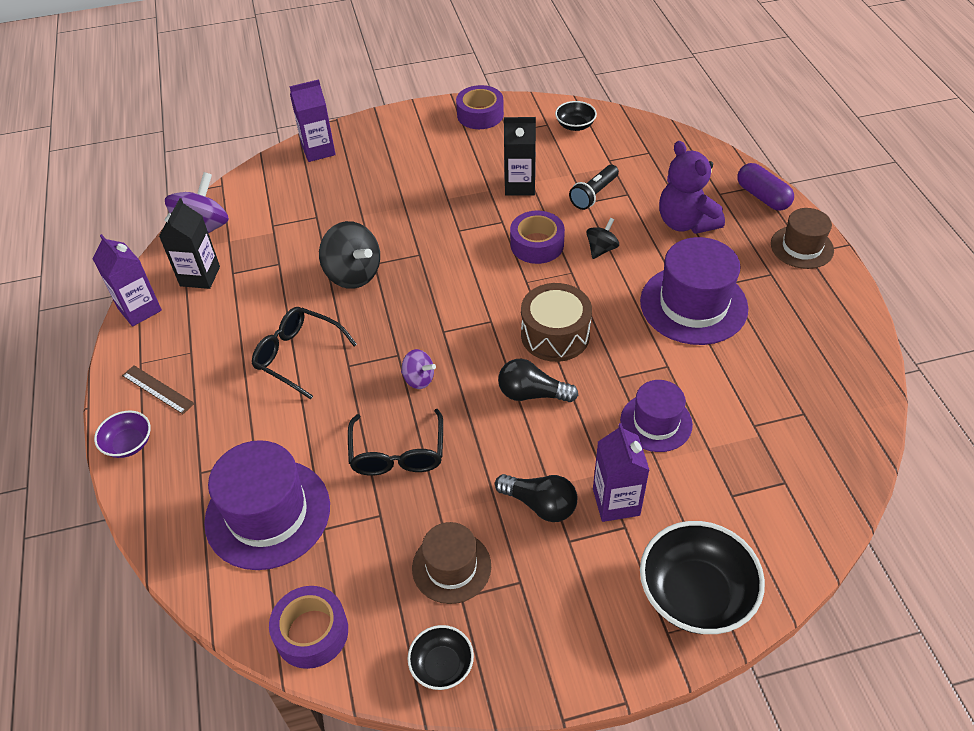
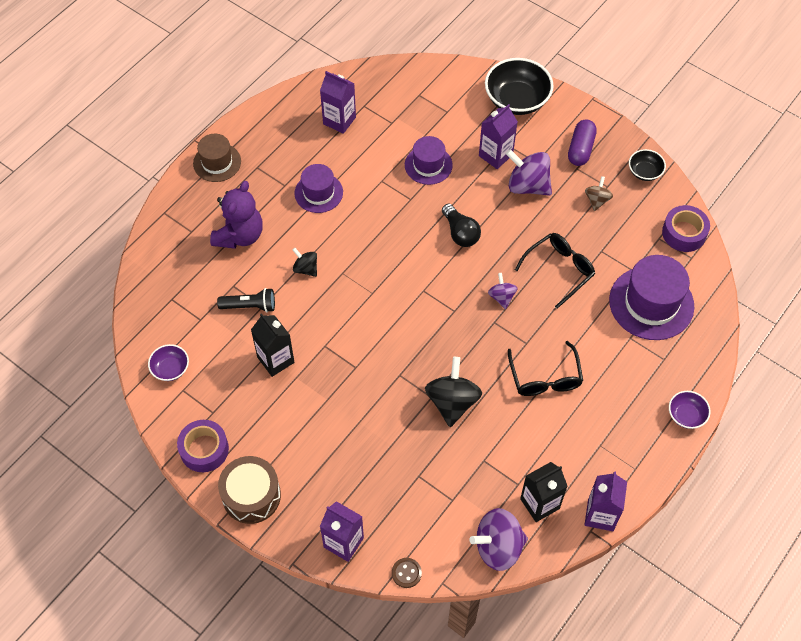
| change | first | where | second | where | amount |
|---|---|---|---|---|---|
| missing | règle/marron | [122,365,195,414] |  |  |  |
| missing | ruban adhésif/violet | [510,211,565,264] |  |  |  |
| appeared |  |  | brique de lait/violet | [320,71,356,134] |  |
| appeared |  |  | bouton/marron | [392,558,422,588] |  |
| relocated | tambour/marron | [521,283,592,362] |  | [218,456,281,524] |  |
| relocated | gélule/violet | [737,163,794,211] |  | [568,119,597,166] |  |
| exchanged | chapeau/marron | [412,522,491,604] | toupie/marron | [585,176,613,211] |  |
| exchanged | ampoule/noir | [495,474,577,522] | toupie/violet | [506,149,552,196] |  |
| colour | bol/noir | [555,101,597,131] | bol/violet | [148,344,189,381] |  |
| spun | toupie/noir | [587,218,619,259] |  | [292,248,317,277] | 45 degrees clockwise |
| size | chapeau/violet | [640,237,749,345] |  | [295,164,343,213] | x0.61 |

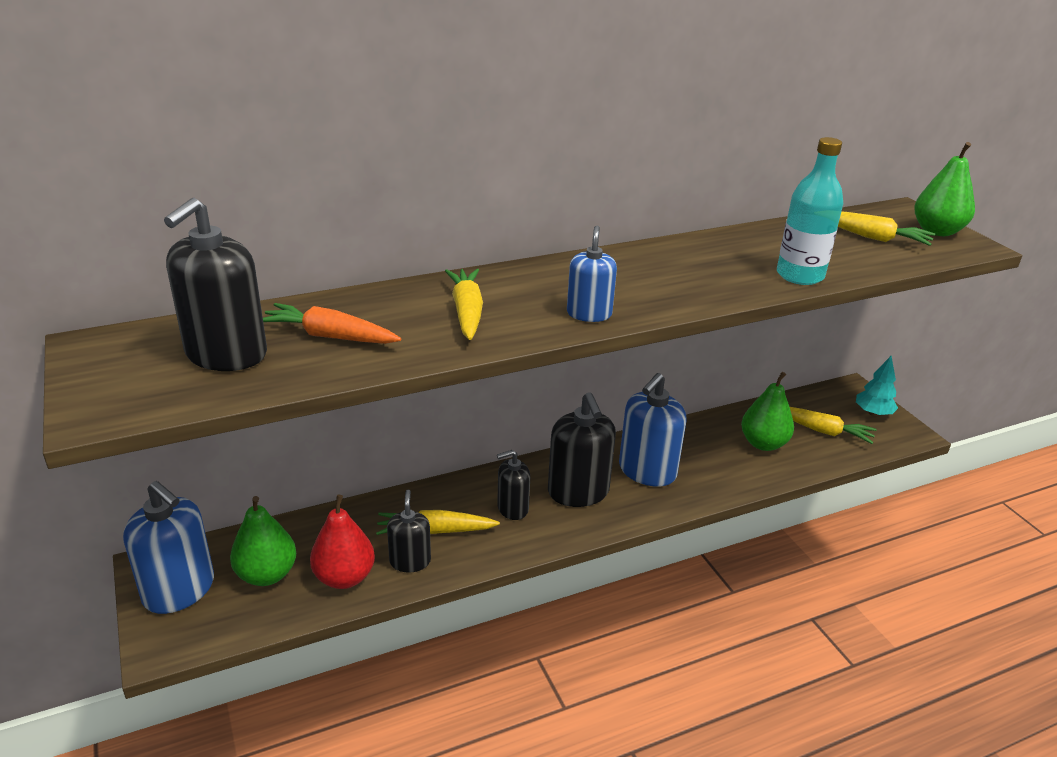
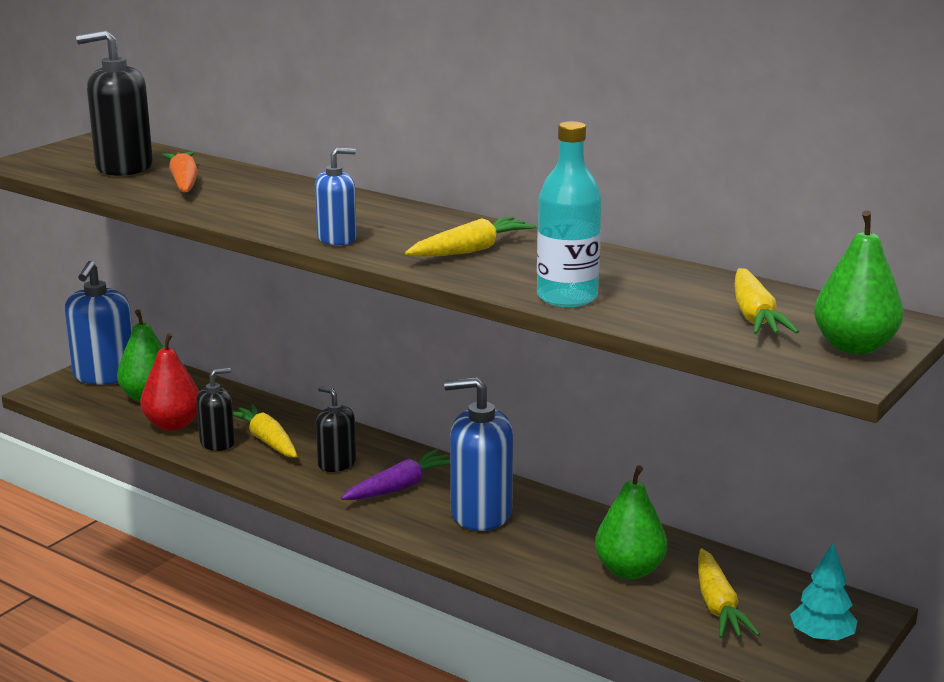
| change | first | where | second | where | amount |
|---|---|---|---|---|---|
| relocated | carotte/jaune | [445,269,483,340] |  | [405,216,536,257] |  |
| exchanged | distributeur de savon/noir | [548,392,616,507] | carotte/violet | [341,449,450,500] |  |

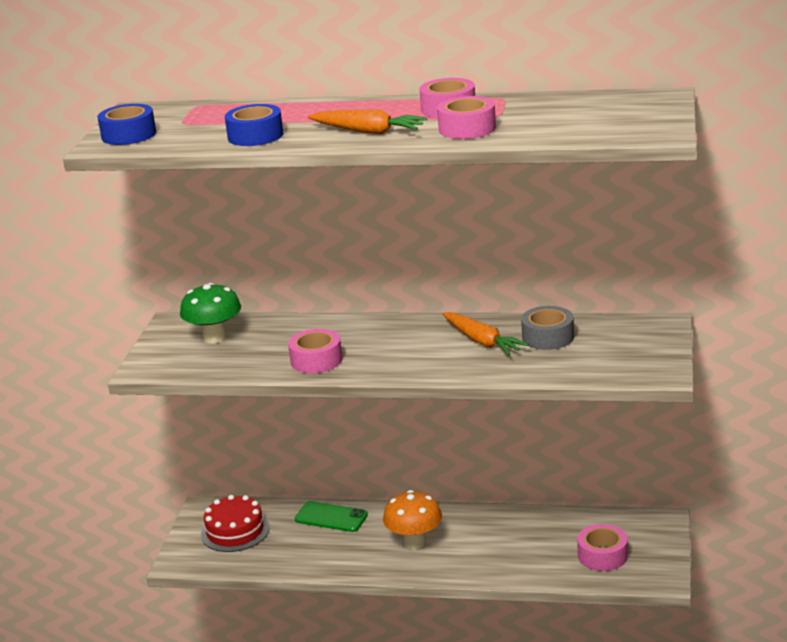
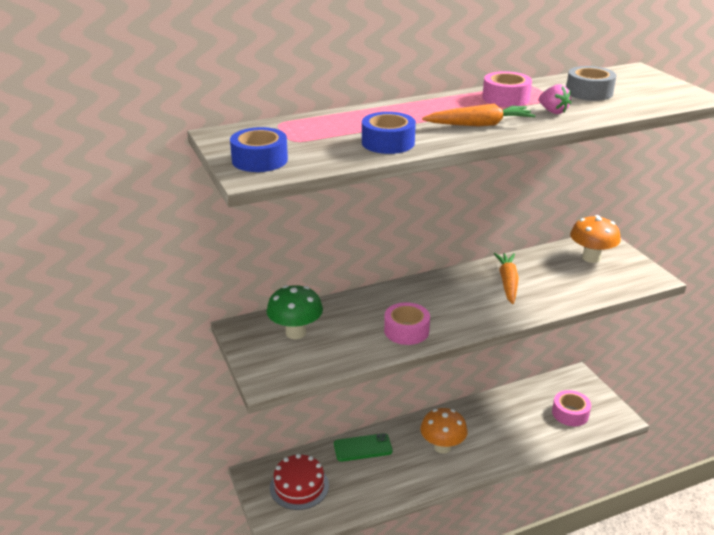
| change | first | where | second | where | amount |
|---|---|---|---|---|---|
| appeared |  |  | champignon/orange | [570,215,621,263] |  |
| relocated | ruban adhésif/gris | [521,306,574,350] |  | [566,66,616,101] |  |
| exchanged | ruban adhésif/rose | [437,96,496,139] | fraise/rose | [539,84,571,114] |  |
| spun | carotte/orange | [442,312,529,355] |  | [494,253,519,304] | 105 degrees counterclockwise |

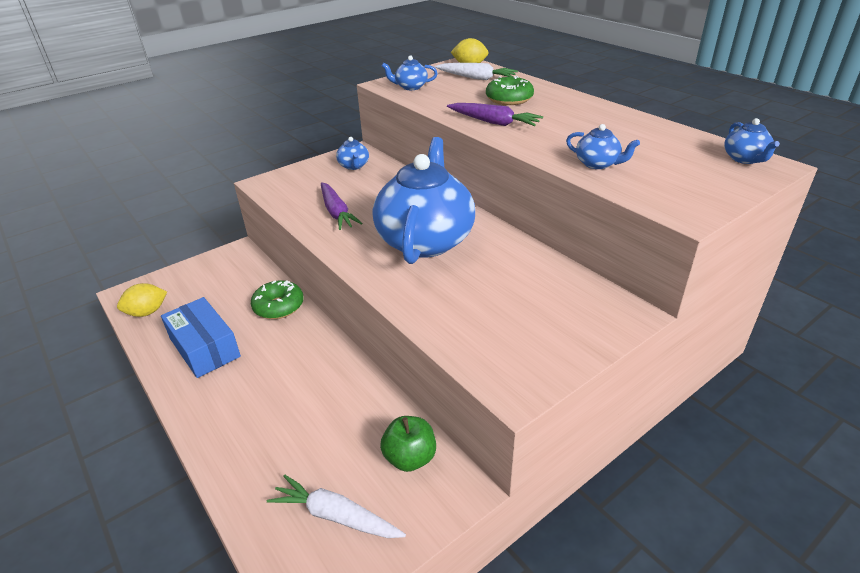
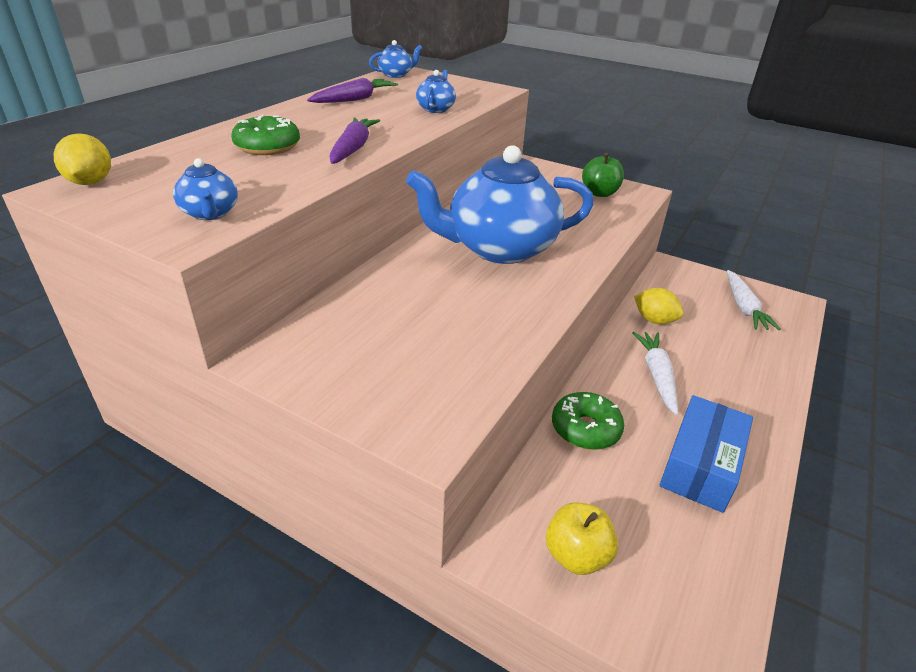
| change | first | where | second | where | amount |
|---|---|---|---|---|---|
| missing | théière/bleu | [336,137,369,170] |  |  |  |
| appeared |  |  | pomme/jaune | [546,502,618,575] |  |
| relocated | citron/jaune | [117,283,167,317] |  | [634,288,684,324] |  |
| relocated | carotte/violet | [321,182,362,230] |  | [307,78,398,103] |  |
| relocated | pomme/vert | [380,416,436,472] |  | [582,153,624,197] |  |
| relocated | carotte/blanc | [435,63,518,80] |  | [632,332,678,415] |  |

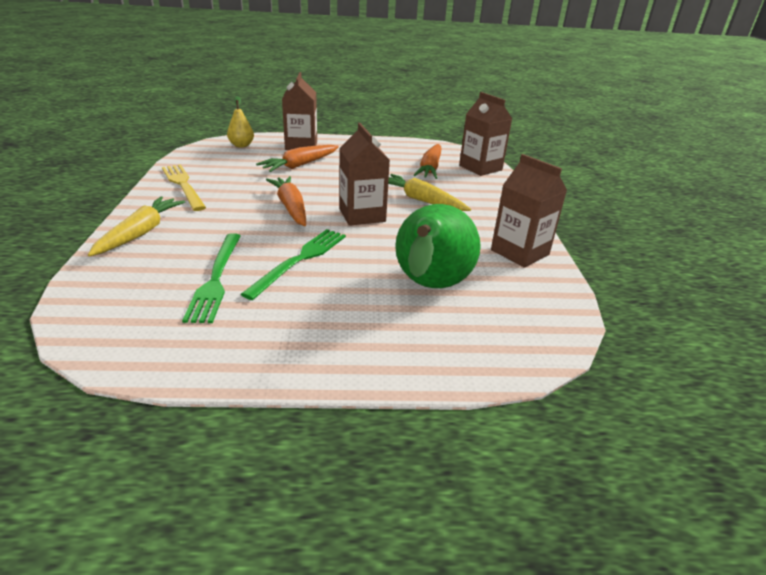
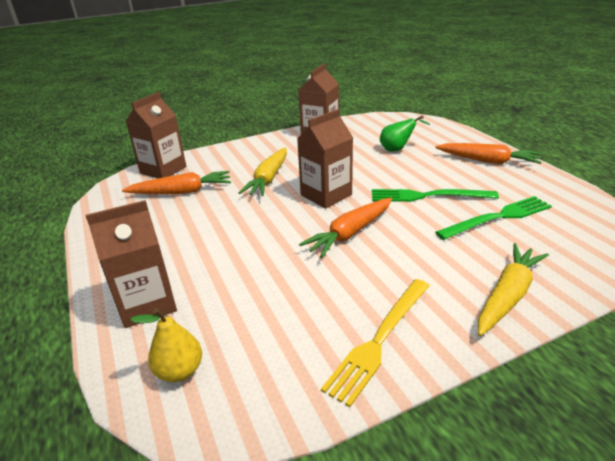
| change | first | where | second | where | amount |
|---|---|---|---|---|---|
| relocated | carotte/orange | [256,145,339,172] |  | [435,143,542,164] |  |
| spun | carotte/jaune | [88,197,185,257] |  | [478,243,549,336] | 135 degrees clockwise |
| size | poire/vert | [395,204,481,288] |  | [380,115,430,152] | x0.49 |

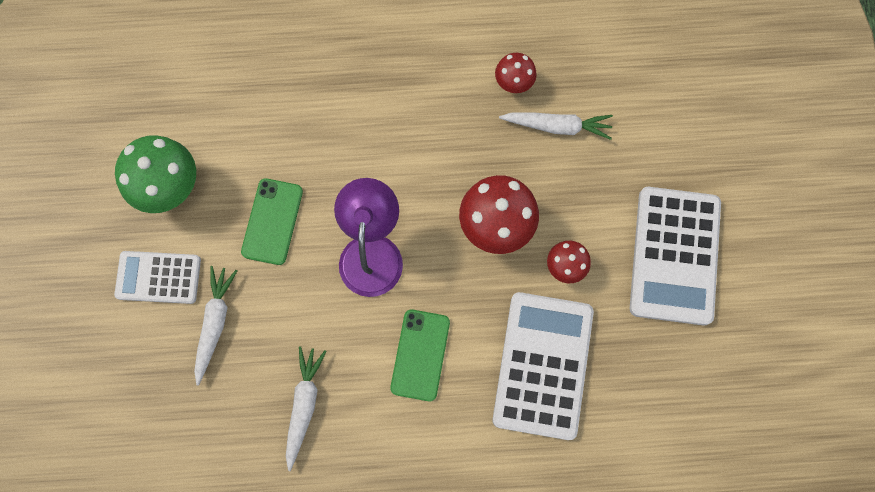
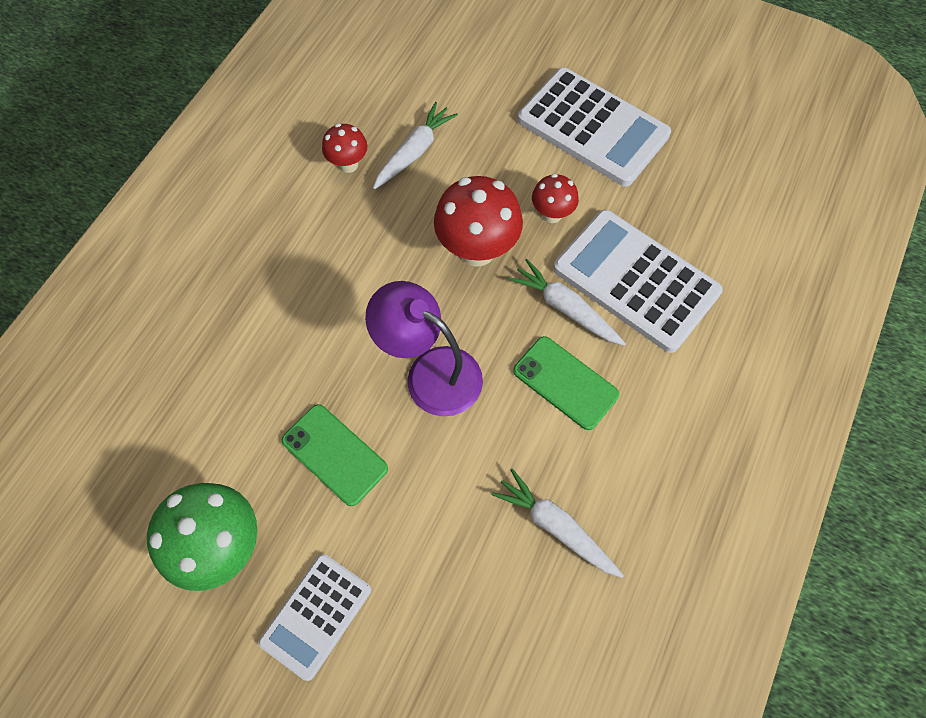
| change | first | where | second | where | amount |
|---|---|---|---|---|---|
| relocated | carotte/blanc | [194,266,237,386] |  | [508,259,626,346] |  |

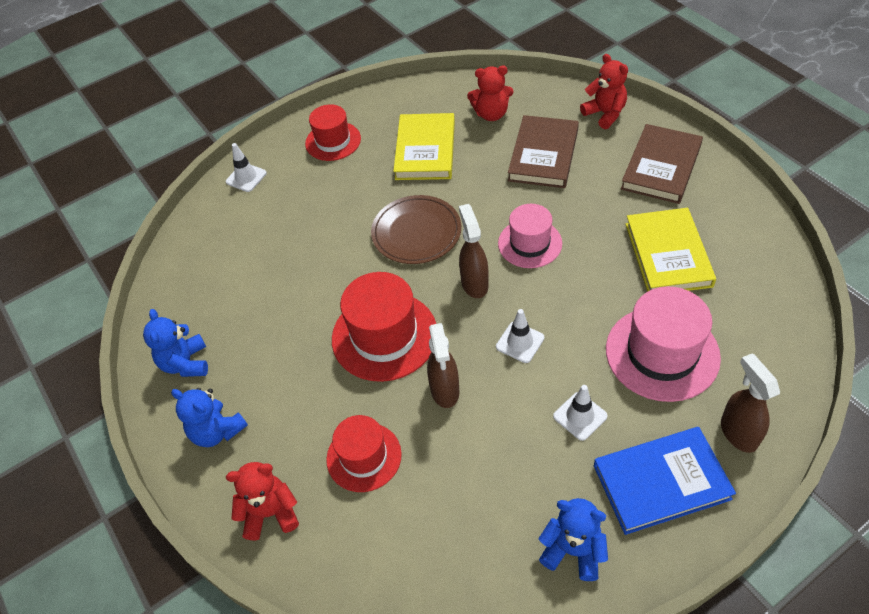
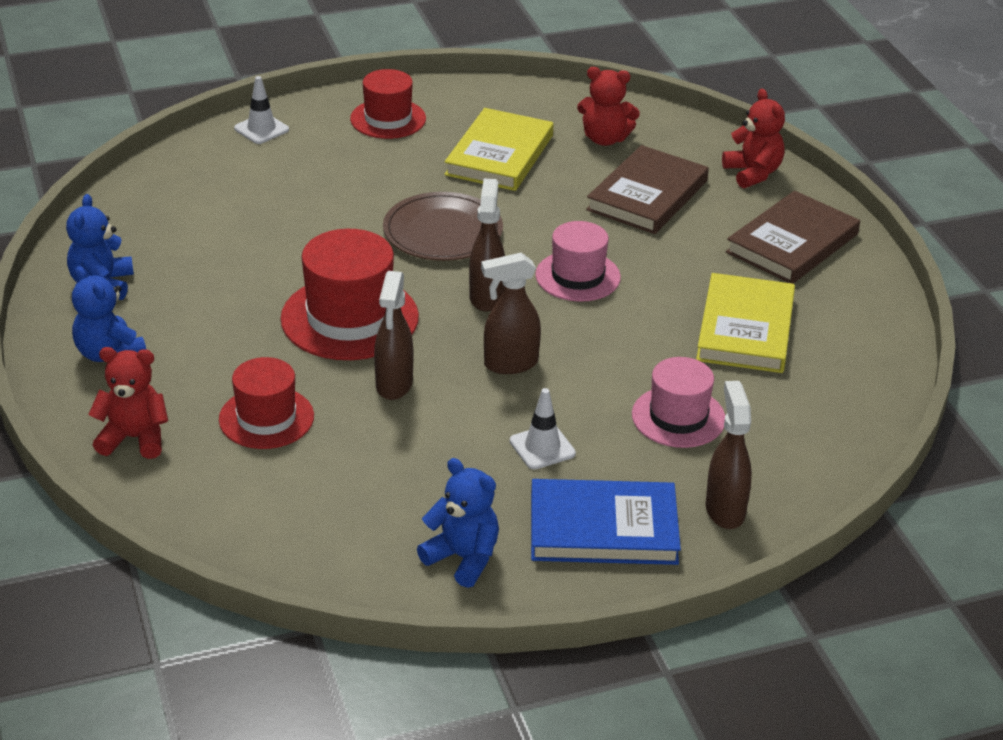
| change | first | where | second | where | amount |
|---|---|---|---|---|---|
| exchanged | cône de chantier/blanc | [496,309,545,363] | vaporisateur/marron | [481,252,541,374] |  |
| size | chapeau/rose | [606,287,721,402] |  | [632,357,725,448] | x0.64 |

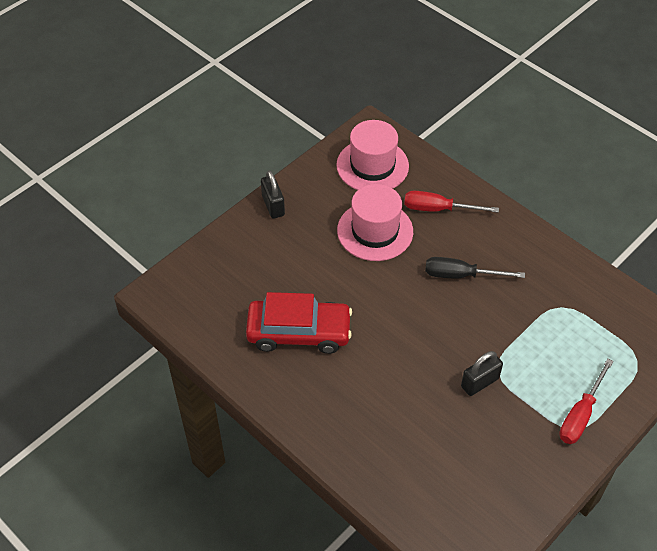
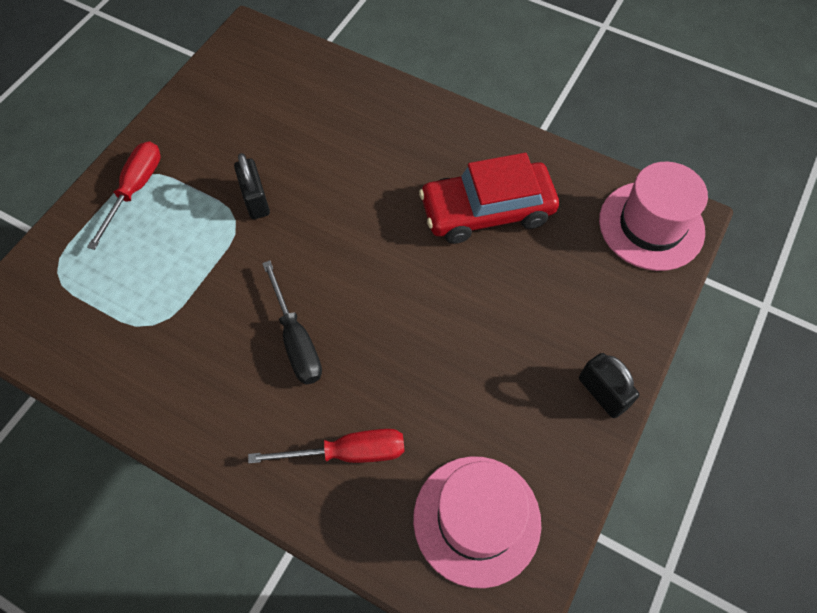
| change | first | where | second | where | amount |
|---|---|---|---|---|---|
| relocated | chapeau/rose | [337,184,413,261] |  | [599,162,708,271] |  |
| spun | tournevis/noir | [425,257,525,278] |  | [262,260,322,385] | 75 degrees clockwise |
| spun | cadenas/noir | [461,351,503,396] |  | [234,153,270,219] | 60 degrees counterclockwise |

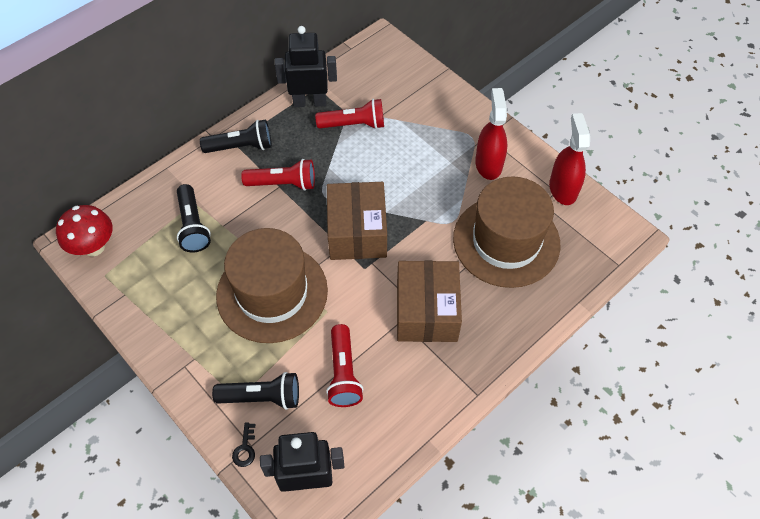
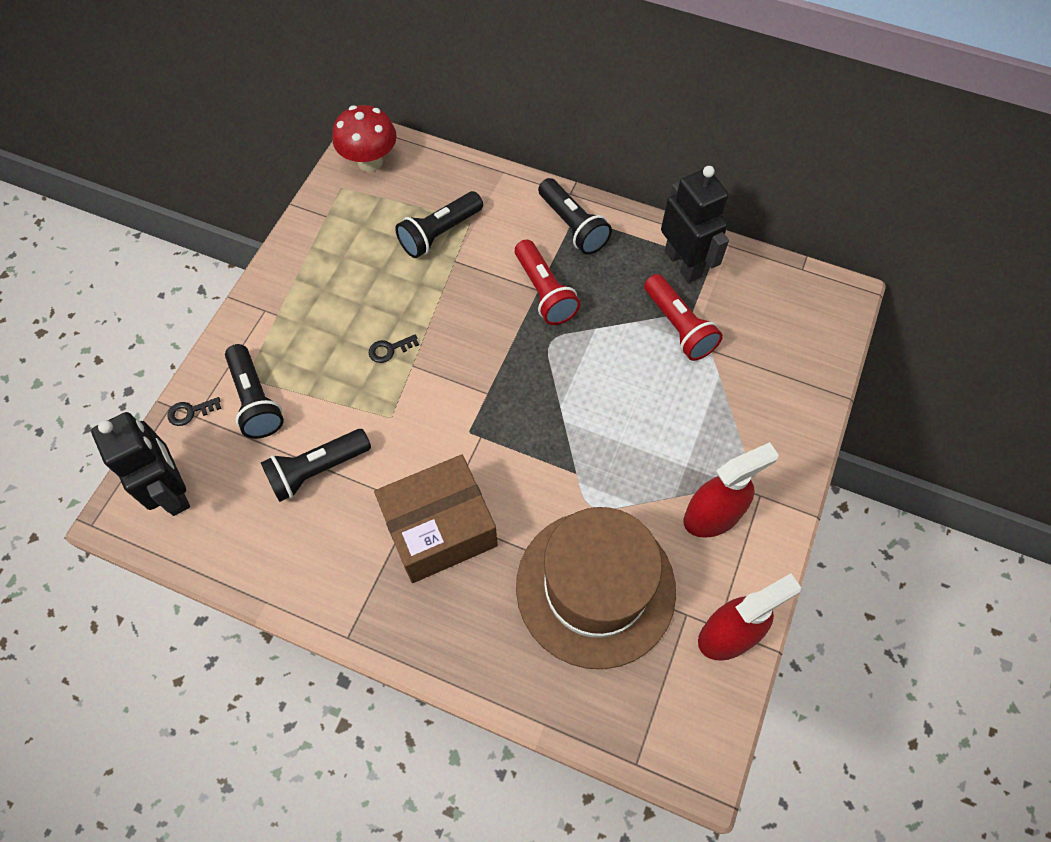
| change | first | where | second | where | amount |
|---|---|---|---|---|---|
| missing | boîte/marron | [327,182,387,260] |  |  |  |
| exchanged | chapeau/marron | [216,228,328,343] | clé/noir | [369,334,419,363] |  |
| colour | lampe de poche/rouge | [326,324,363,407] | lampe de poche/noir | [261,429,371,502] |  |

